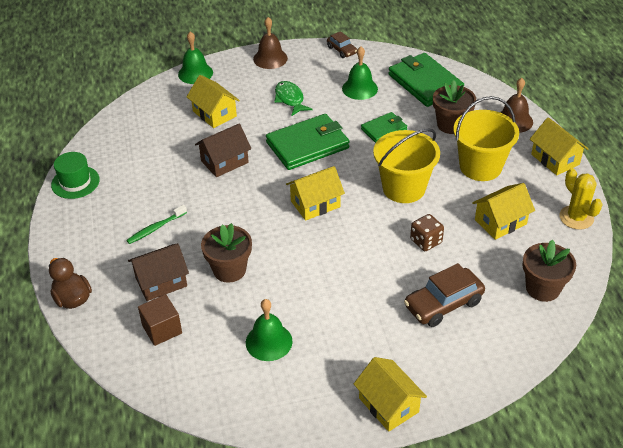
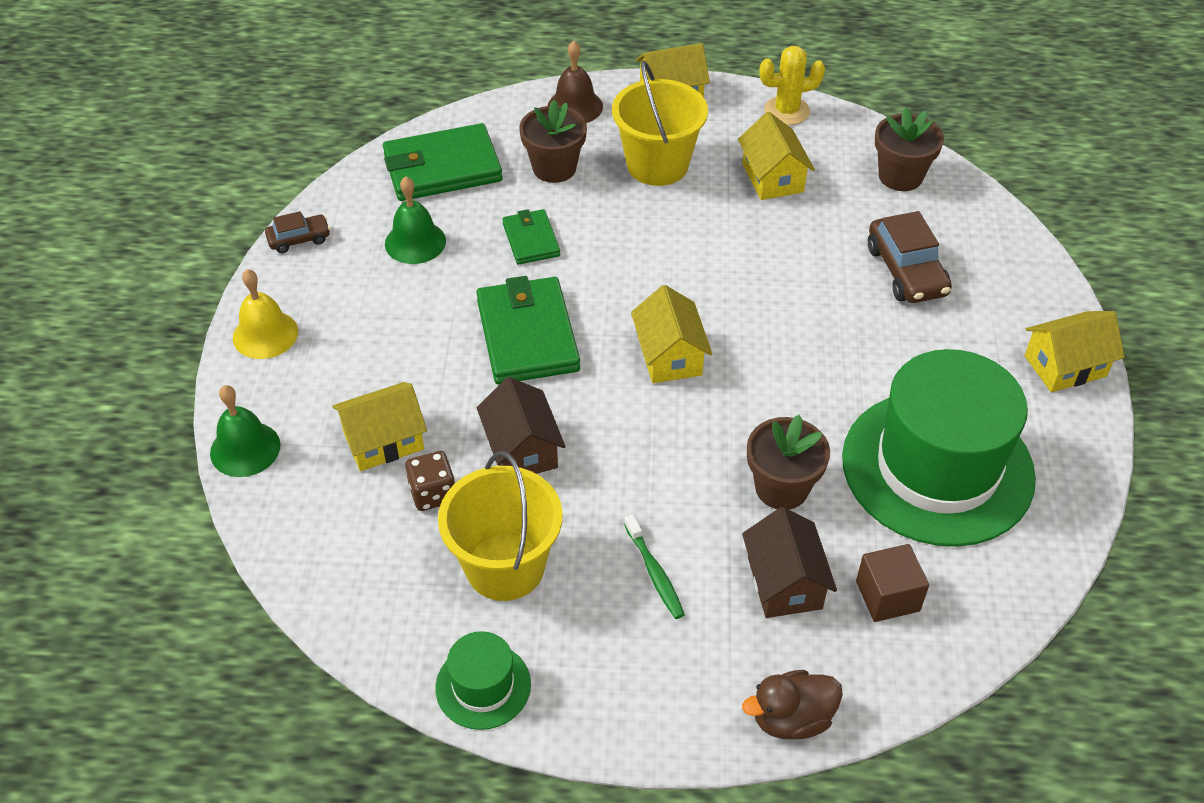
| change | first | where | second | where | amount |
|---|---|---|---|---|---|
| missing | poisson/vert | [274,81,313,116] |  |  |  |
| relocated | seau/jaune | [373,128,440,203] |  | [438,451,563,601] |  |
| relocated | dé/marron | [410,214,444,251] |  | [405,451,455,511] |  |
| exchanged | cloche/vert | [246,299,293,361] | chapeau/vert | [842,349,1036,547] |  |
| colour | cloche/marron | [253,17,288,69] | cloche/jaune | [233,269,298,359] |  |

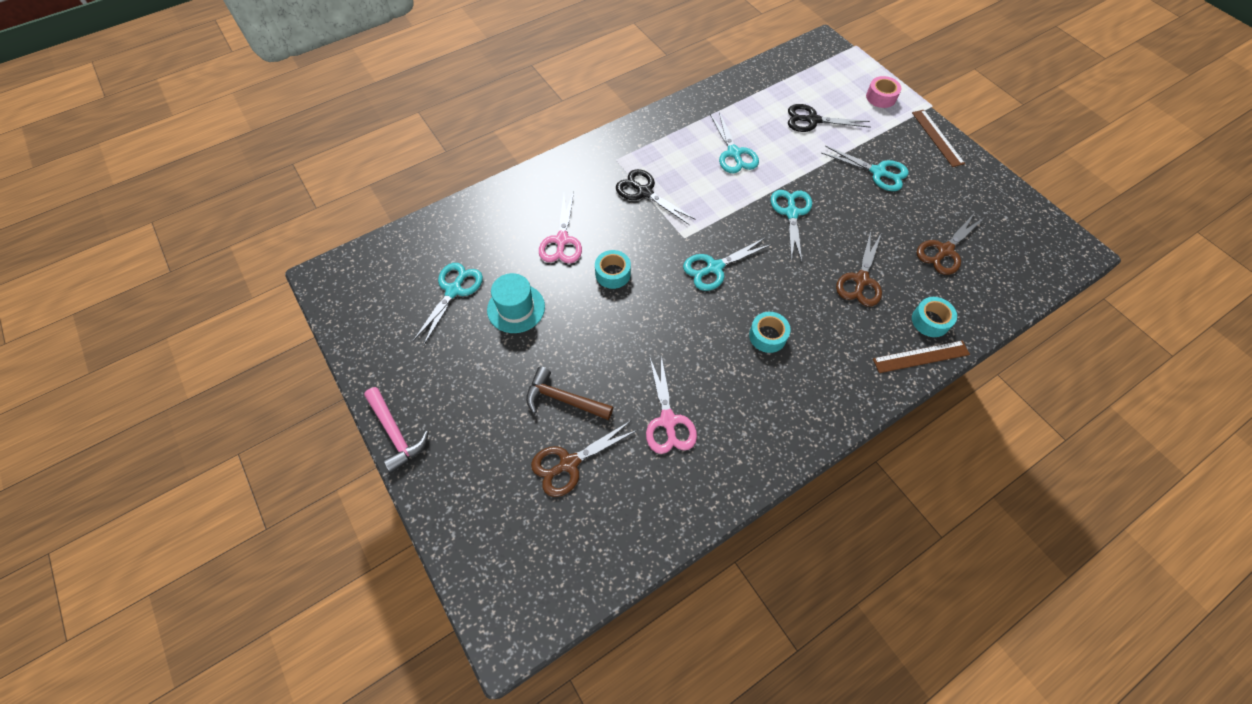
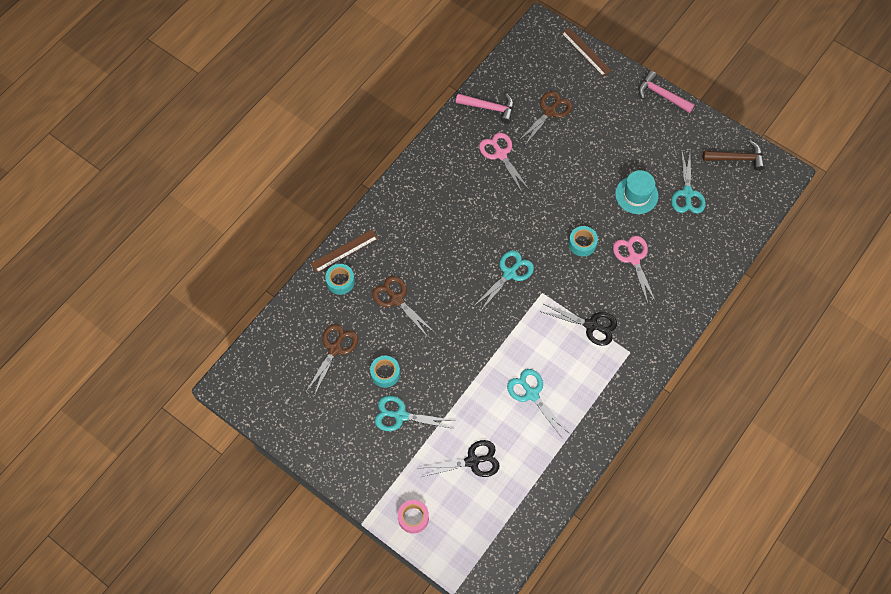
| change | first | where | second | where | amount |
|---|---|---|---|---|---|
| missing | ciseaux/turquoise | [770,190,812,262] |  |  |  |
| appeared |  |  | marteau/rose | [456,93,514,124] |  |
| relocated | marteau/marron | [526,366,613,420] |  | [703,140,765,171] |  |
| relocated | ruban adhésif/turquoise | [749,312,791,353] |  | [370,356,400,388] |  |
| relocated | règle/marron | [912,110,965,167] |  | [561,28,612,77] |  |
| spun | ciseaux/marron | [836,230,882,307] |  | [372,276,434,337] | 45 degrees counterclockwise |

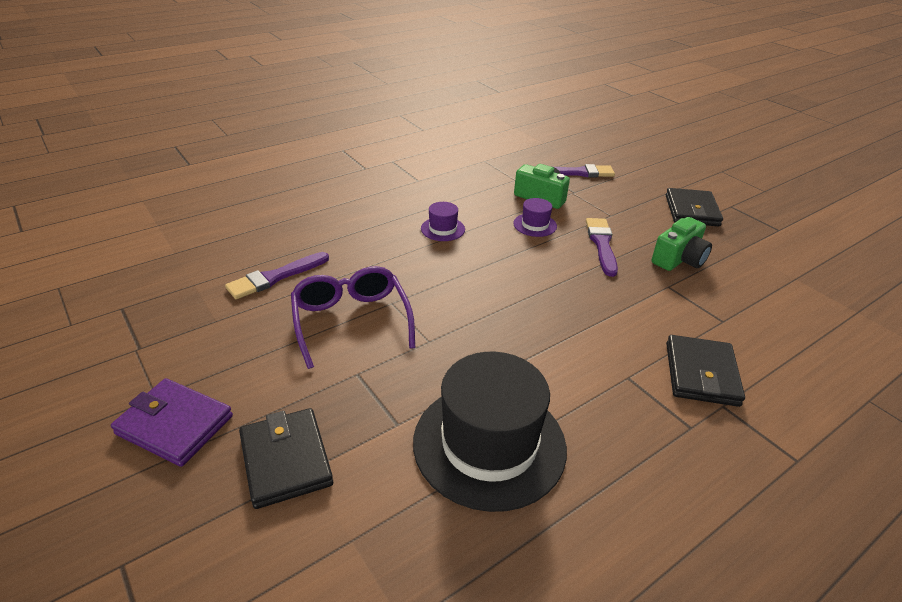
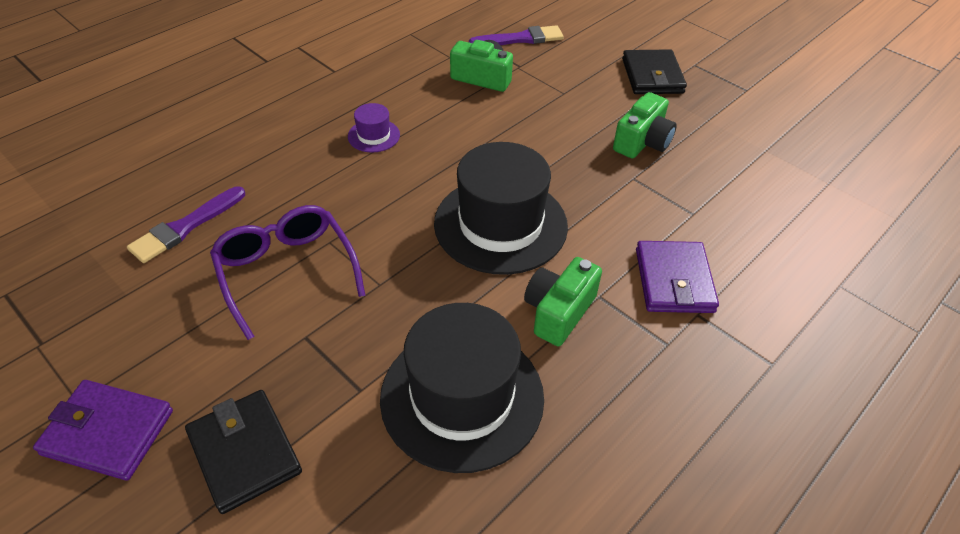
| change | first | where | second | where | amount |
|---|---|---|---|---|---|
| missing | chapeau/violet | [513,198,557,237] |  |  |  |
| missing | pinceau/violet | [586,218,618,277] |  |  |  |
| appeared |  |  | chapeau/noir | [434,142,568,275] |  |
| appeared |  |  | appareil photo/vert | [524,257,602,346] |  |
| colour | portefeuille/noir | [666,335,745,407] | portefeuille/violet | [636,241,719,313] |  |

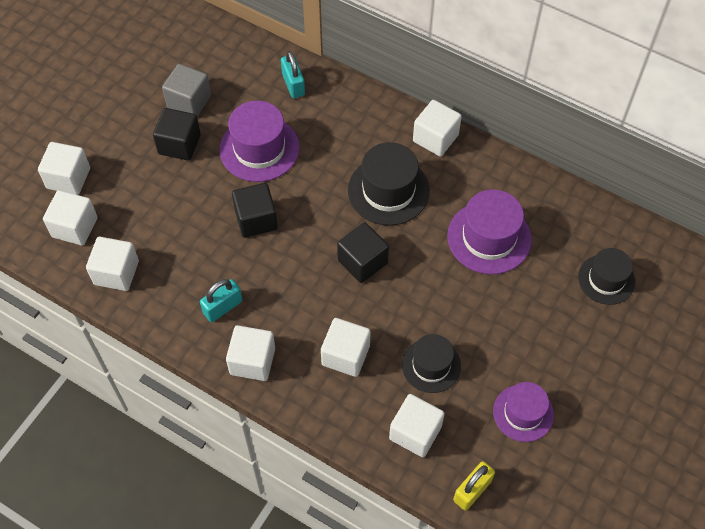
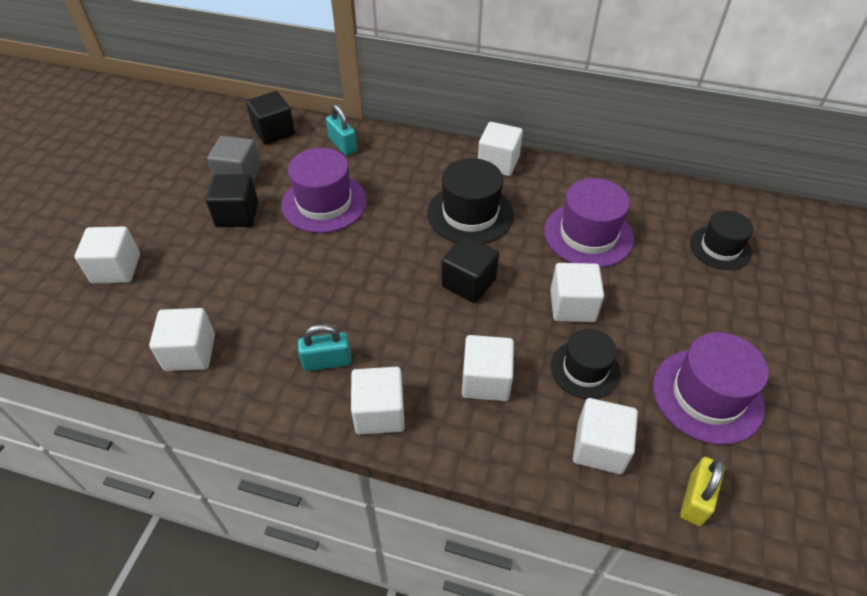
| change | first | where | second | where | amount |
|---|---|---|---|---|---|
| relocated | cube/blanc | [43,190,98,246] |  | [550,263,604,322] |  |
| relocated | cube/noir | [232,183,278,238] |  | [246,91,295,145] |  |
| spun | cadenas/turquoise | [200,279,243,322] |  | [298,324,351,371] | 45 degrees clockwise |
| size | chapeau/violet | [493,382,554,442] |  | [653,332,769,445] | x1.52 |

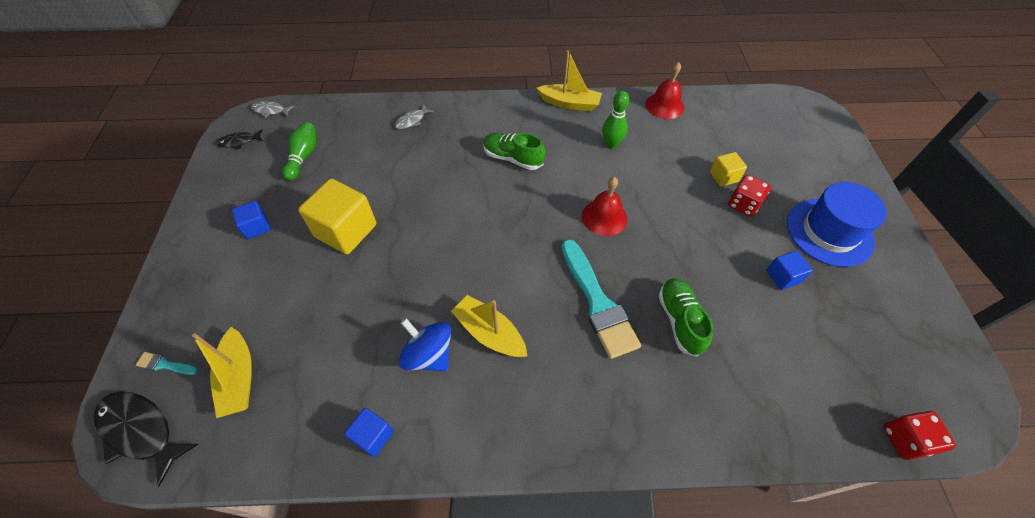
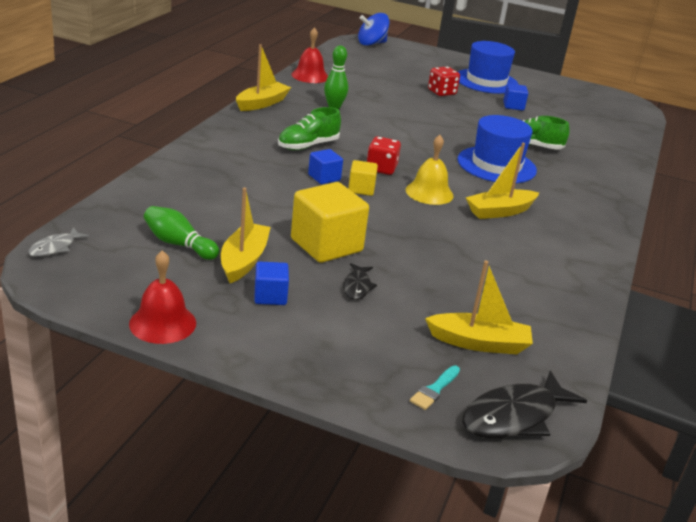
| change | first | where | second | where | amount |
|---|---|---|---|---|---|
| missing | poisson/gris | [395,104,434,129] |  |  |  |
| appeared |  |  | bateau/jaune | [221,188,271,283] |  |
| appeared |  |  | cloche/jaune | [406,135,453,205] |  |
| relocated | poisson/noir | [216,129,263,149] |  | [343,263,377,300] |  |
| relocated | cube/bleu | [344,408,394,457] |  | [308,149,343,184] |  |
| relocated | toupie/bleu | [399,318,451,371] |  | [358,13,389,46] |  |
| relocated | cloche/rouge | [582,177,627,236] |  | [129,250,196,344] |  |
| relocated | cube/jaune | [710,152,747,187] |  | [348,160,378,196] |  |
| relocated | dé/rouge | [884,411,956,460] |  | [367,136,401,175] |  |
| exchanged | pinceau/turquoise | [561,239,641,359] | chapeau/bleu | [458,115,537,183] |  |

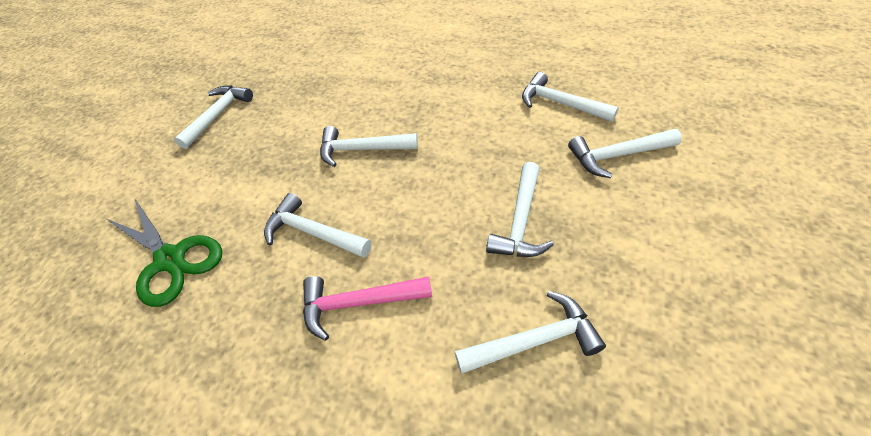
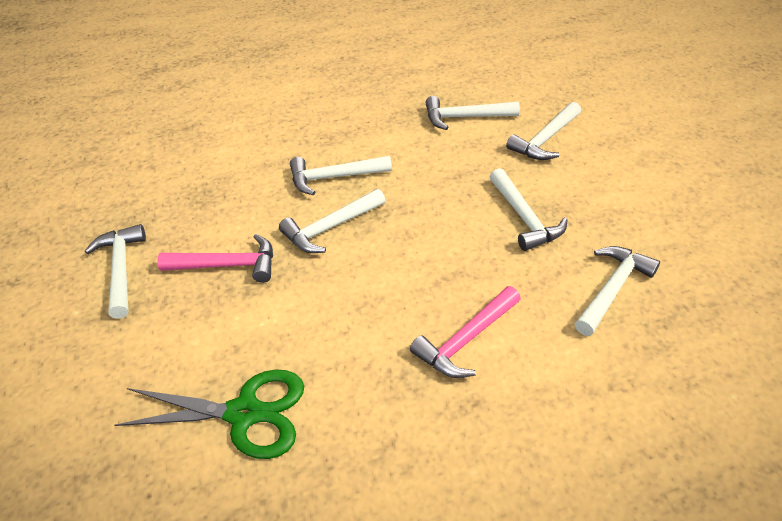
| change | first | where | second | where | amount |
|---|---|---|---|---|---|
| appeared |  |  | marteau/rose | [158,234,273,283] |  |
| relocated | marteau/blanc | [264,193,372,258] |  | [290,156,392,195] |  |

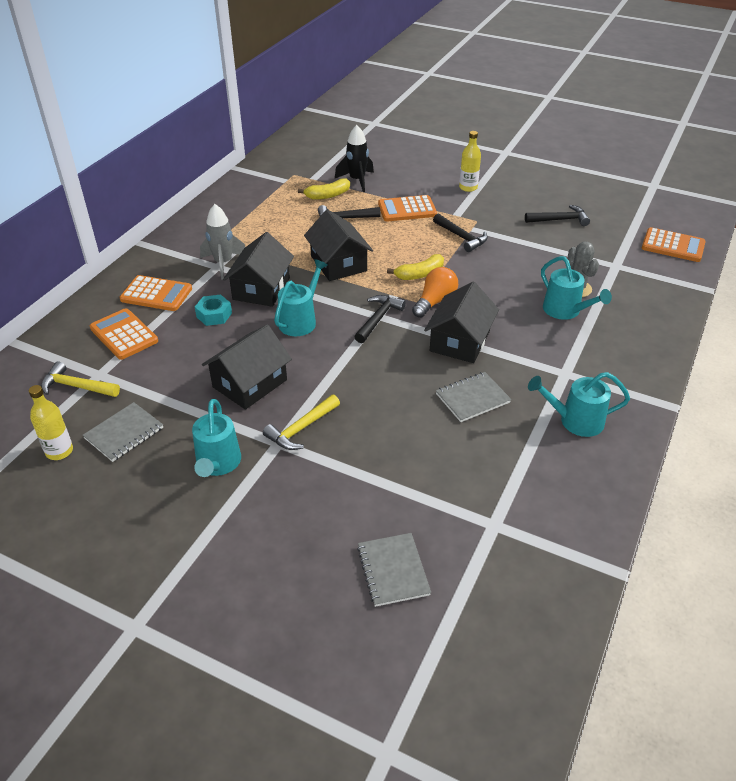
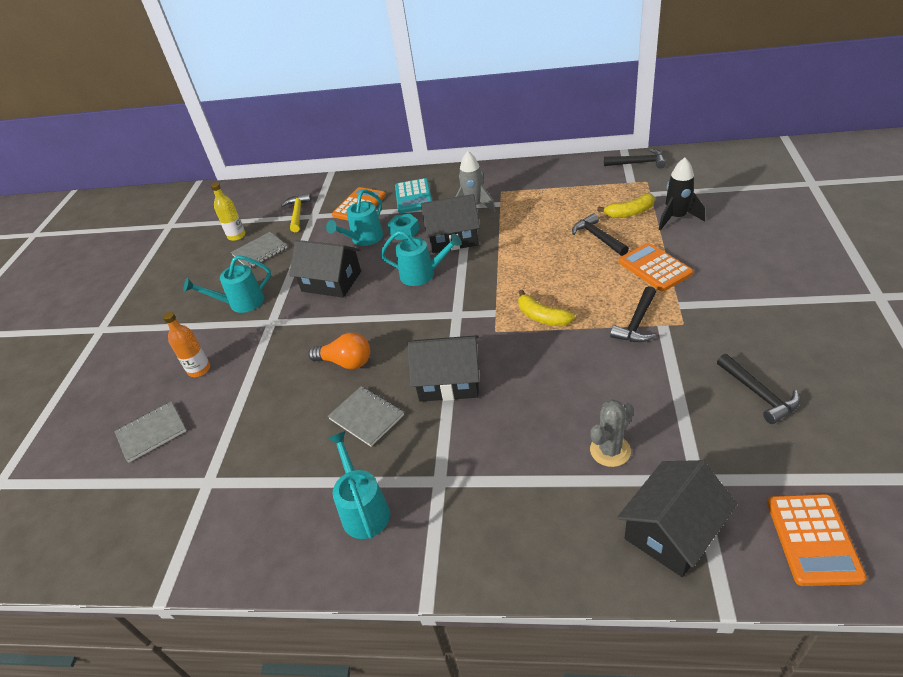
| change | first | where | second | where | amount |
|---|---|---|---|---|---|
| missing | marteau/jaune | [263,395,340,450] |  |  |  |
| missing | bouteille/jaune | [459,131,481,192] |  |  |  |
| appeared |  |  | bouteille/orange | [163,312,210,377] |  |
| relocated | maison/noir | [304,209,373,281] |  | [617,460,737,577] |  |
| relocated | marteau/noir | [354,295,406,343] |  | [604,149,666,169] |  |
| relocated | ampoule/orange | [412,267,458,318] |  | [308,332,370,369] |  |
| relocated | arrosoir/turquoise | [541,256,612,320] |  | [326,189,384,246] |  |
| colour | calculatrice/orange | [120,275,192,311] | calculatrice/turquoise | [395,178,432,213] |  |
| spun | carnet/gris | [83,402,163,462] |  | [231,232,287,268] | 60 degrees counterclockwise |
| spun | banane/jaune | [298,179,350,200] |  | [597,194,655,218] | 60 degrees counterclockwise |

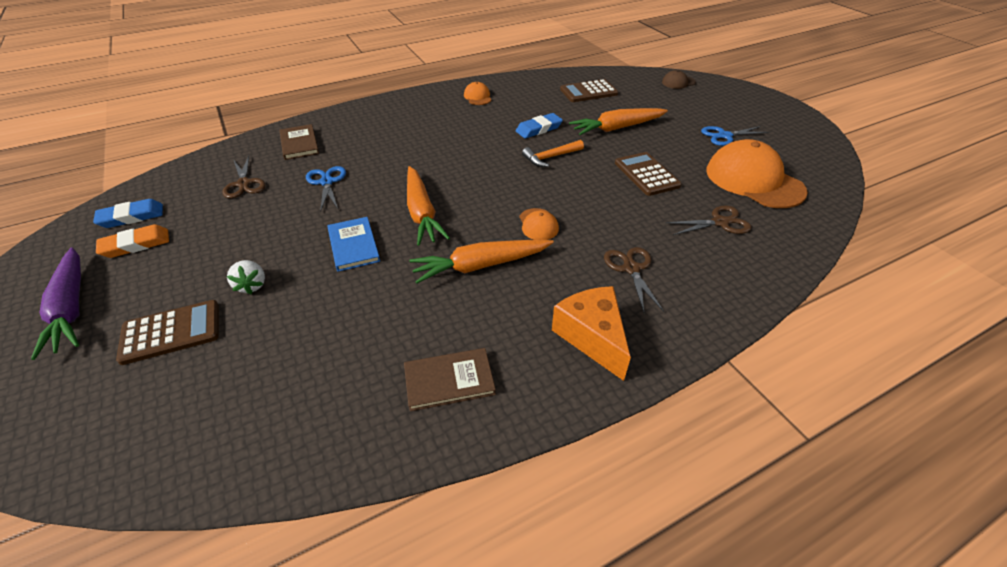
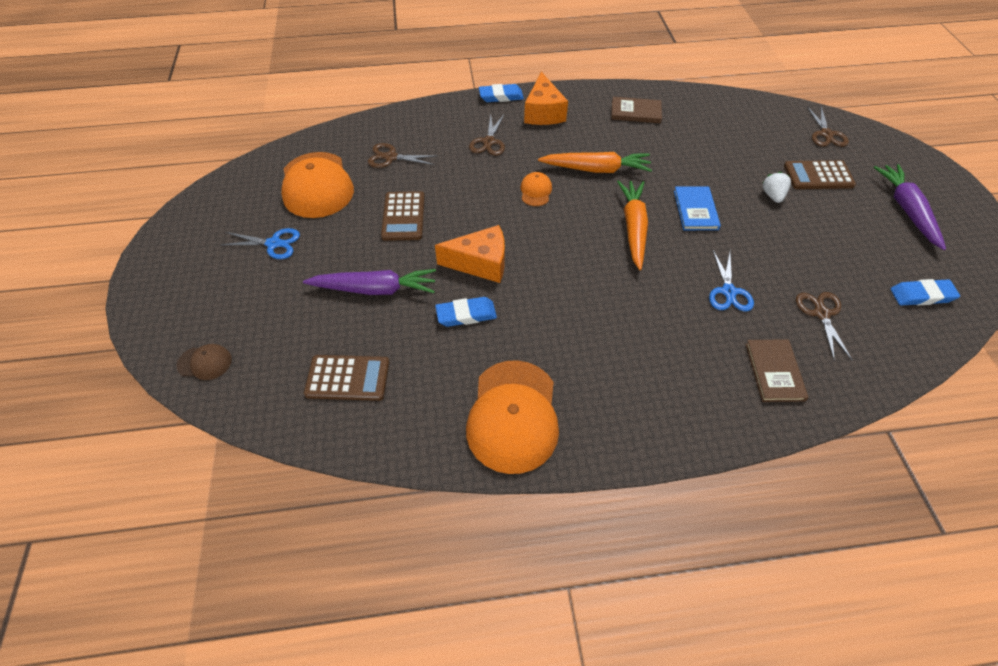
| change | first | where | second | where | amount |
|---|---|---|---|---|---|
| missing | gomme/orange | [96,224,169,258] |  |  |  |
| appeared |  |  | gomme/bleu | [479,84,524,102] |  |
| appeared |  |  | ciseaux/marron | [807,106,849,147] |  |
| exchanged | marteau/orange | [522,140,584,167] | fromage/orange | [435,225,505,283] |  |
| colour | carotte/orange | [569,108,668,135] | carotte/violet | [303,269,436,295] |  |
| size | casquette/orange | [464,82,492,105] |  | [466,360,559,474] | x2.20 |

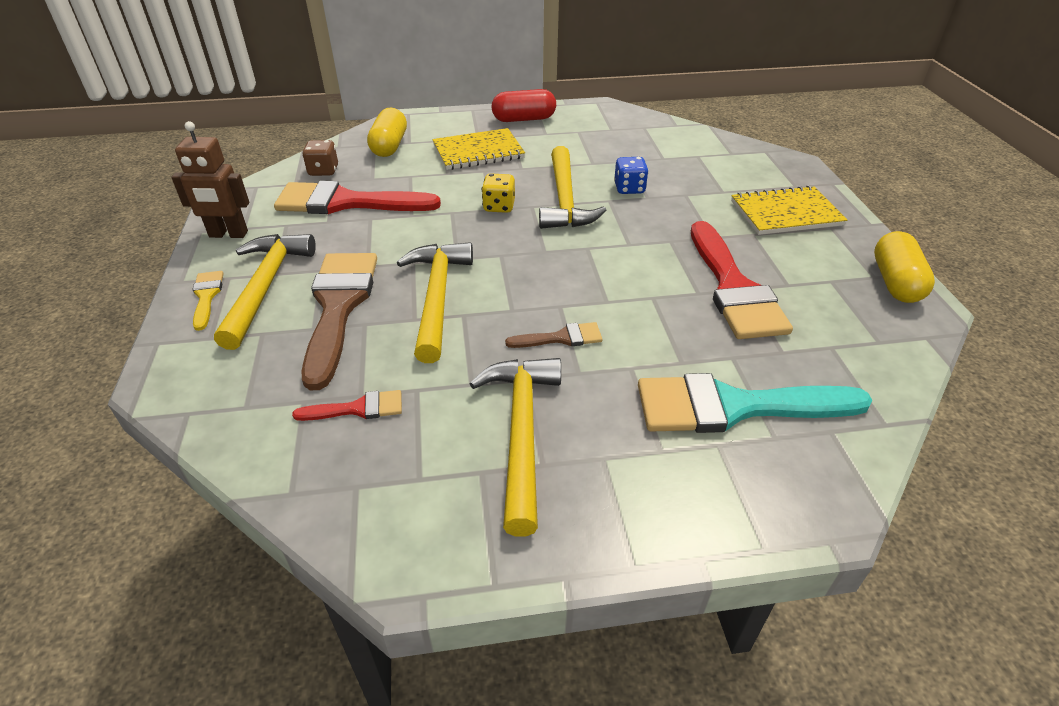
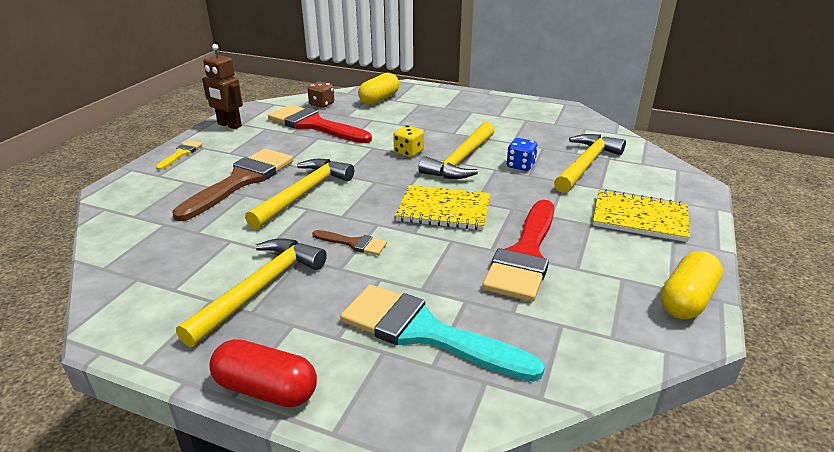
| change | first | where | second | where | amount |
|---|---|---|---|---|---|
| missing | pinceau/rouge | [292,390,402,421] |  |  |  |
| relocated | marteau/jaune | [214,234,316,350] |  | [554,134,626,193] |  |
| relocated | carnet/jaune | [433,128,525,170] |  | [395,185,491,230] |  |
| relocated | gélule/rouge | [492,89,556,122] |  | [209,339,317,407] |  |

